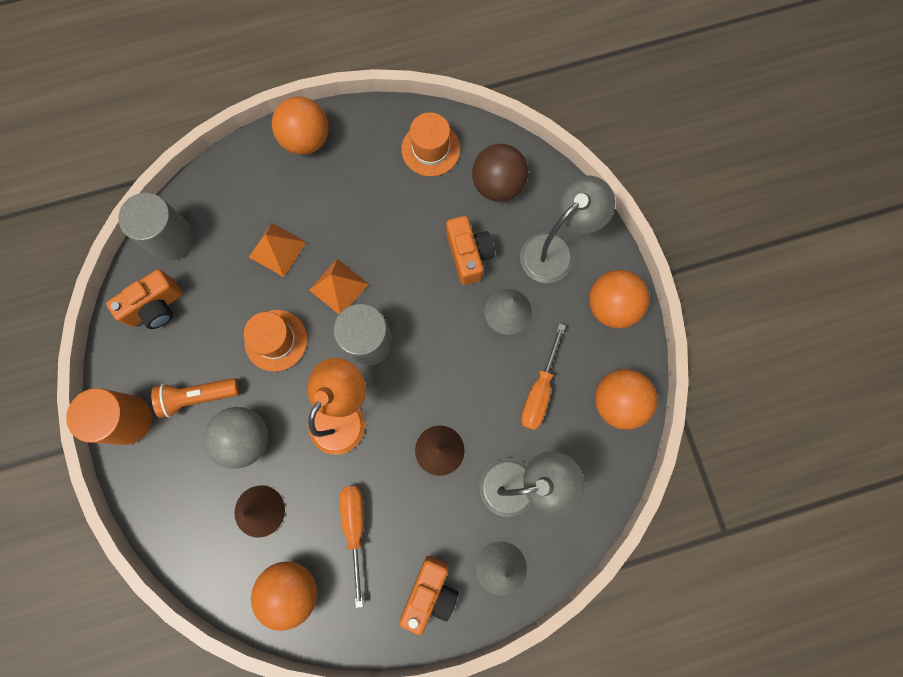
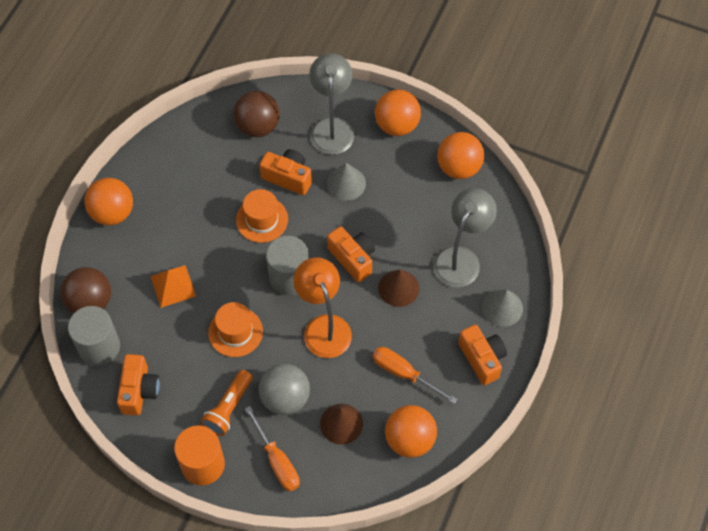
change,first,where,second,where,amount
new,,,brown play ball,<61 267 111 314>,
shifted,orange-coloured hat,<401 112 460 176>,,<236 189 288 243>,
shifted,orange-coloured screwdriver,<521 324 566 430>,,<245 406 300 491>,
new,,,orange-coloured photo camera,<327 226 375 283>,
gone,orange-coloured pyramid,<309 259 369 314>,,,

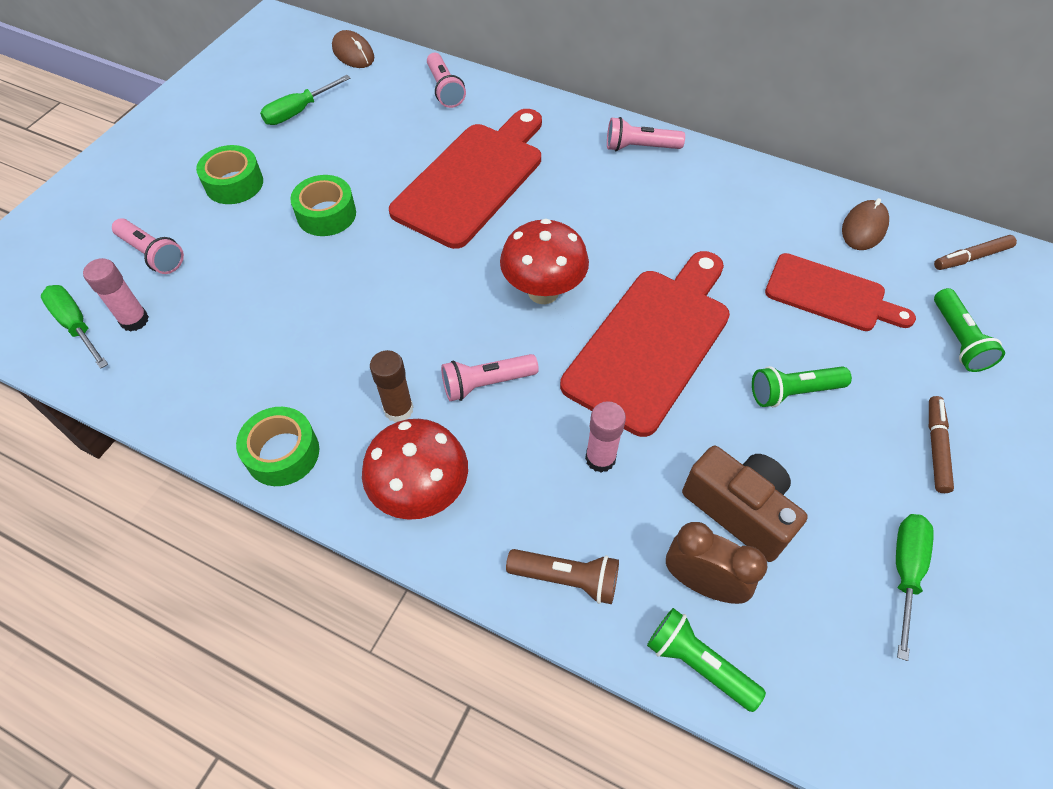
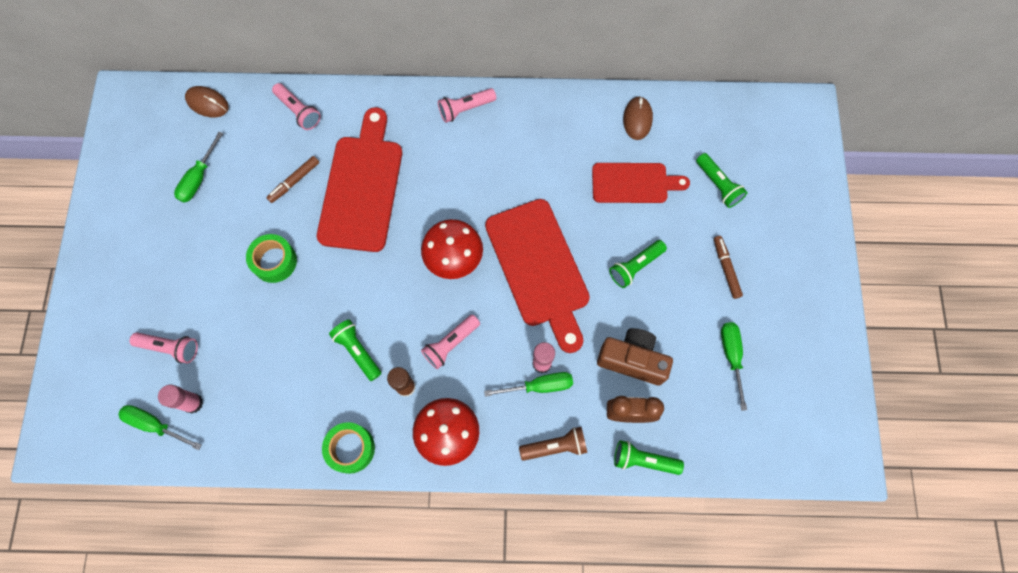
change,first,where,second,where,amount
shifted,brown marker pen,<934 235 1017 270>,,<266 156 319 203>,
new,,,green pocket torch,<329 319 382 381>,
new,,,green screwdriver,<484 372 573 397>,
rotated,red bread board,<560 251 730 437>,,<485 199 590 353>,150 degrees clockwise
gone,green roll of tape,<196 145 263 204>,,,

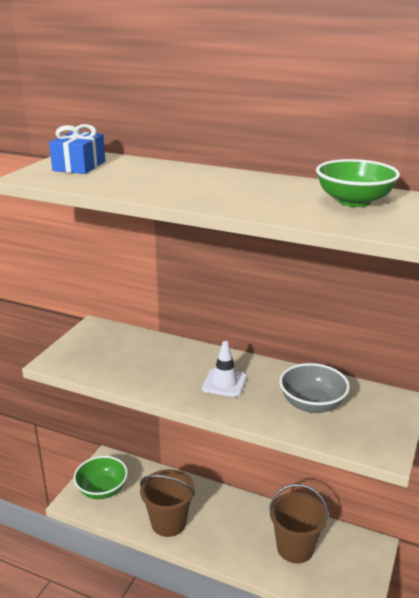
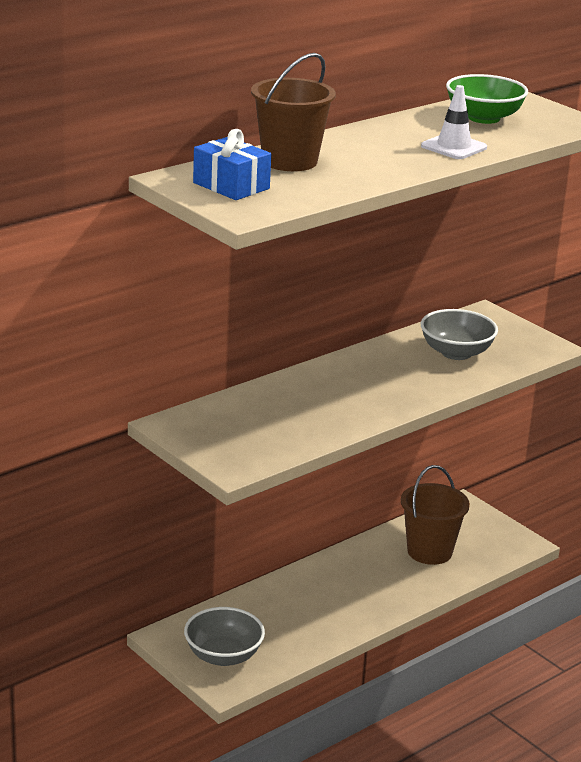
change,first,where,second,where,amount
repainted,green deep dish,<74 456 128 499>,gray deep dish,<184 607 265 666>,
shifted,brown bucket,<140 469 195 537>,,<251 53 336 171>,
shifted,pure white road cone,<202 341 247 397>,,<421 85 487 159>,

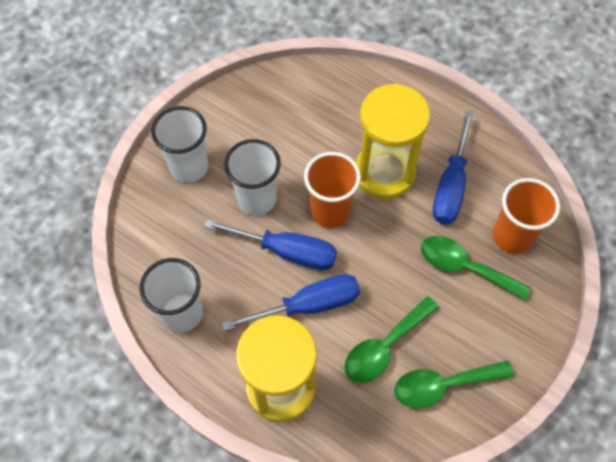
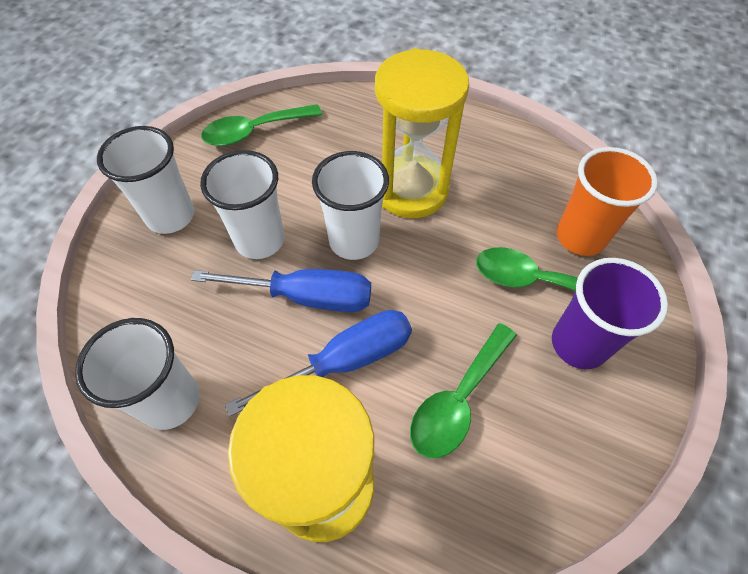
change,first,where,second,where,amount
shifted,green spoon,<394 361 514 408>,,<201 104 322 146>,
repainted,orange-coloured beaker,<304 152 361 228>,pure white beaker,<312 151 389 260>,
new,,,royal purple beaker,<552 258 668 369>,
gone,cobalt screwdriver,<433 111 474 224>,,,

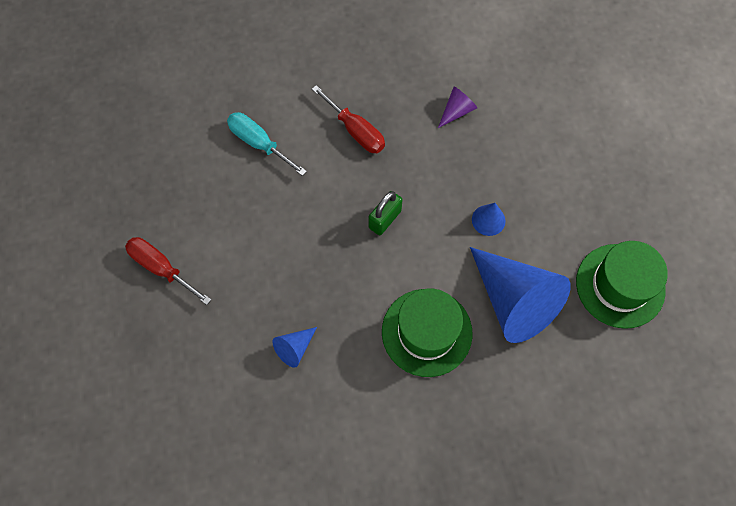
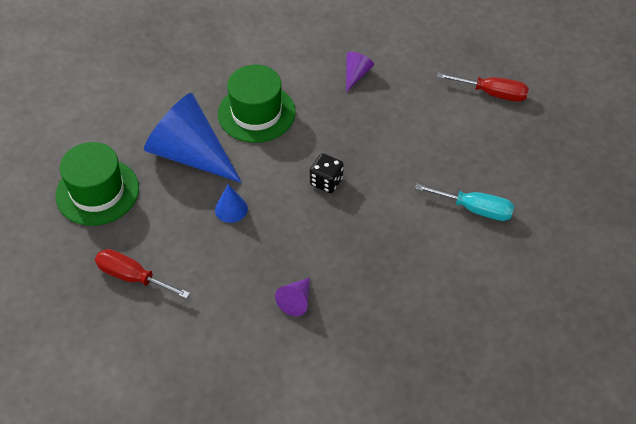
change,first,where,second,where,amount
shifted,red screwdriver,<312 85 385 153>,,<95 249 190 299>,
swapped,green lock,<369 191 403 235>,ebony game die,<310 153 344 193>,
repainted,cobalt solid cone,<273 327 317 368>,royal purple solid cone,<346 52 374 92>,

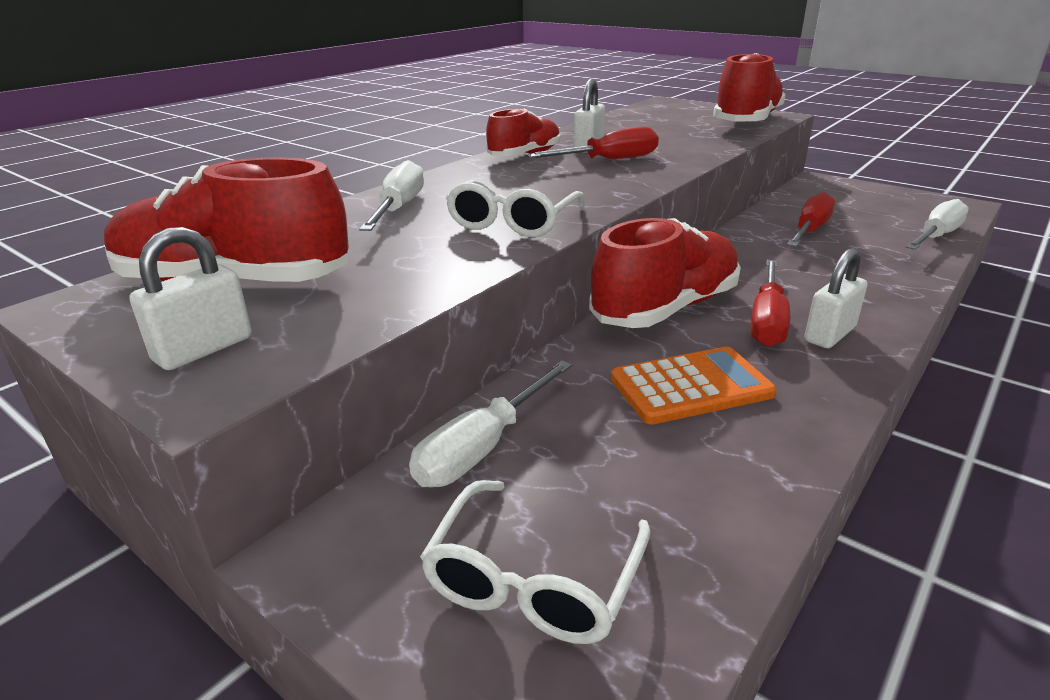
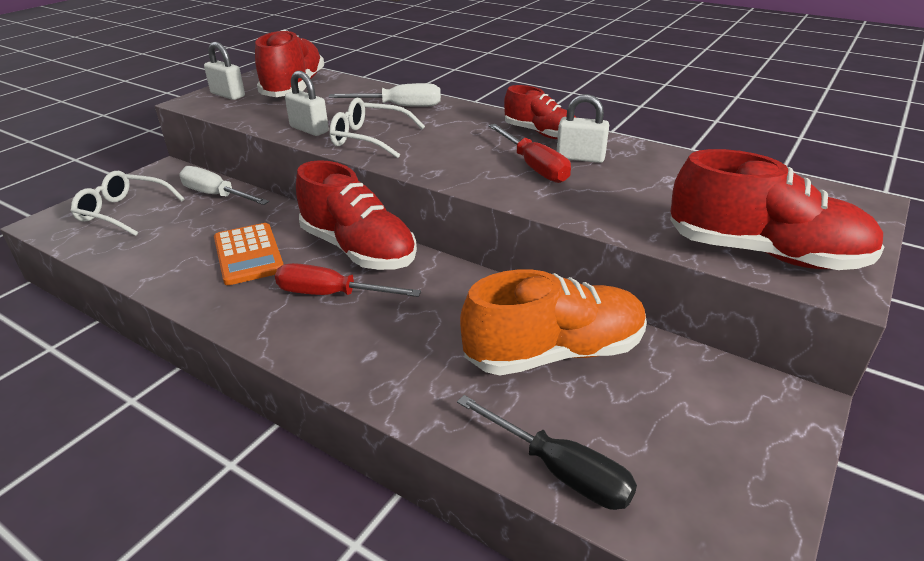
change,first,where,second,where,amount
shifted,pure white lock,<804 248 868 348>,,<285 71 329 136>,
repainted,pure white screwdriver,<906 199 969 250>,ebony screwdriver,<457 395 637 510>,
swapped,red screwdriver,<787 192 835 247>,orange-coloured sneaker,<460 269 647 376>,

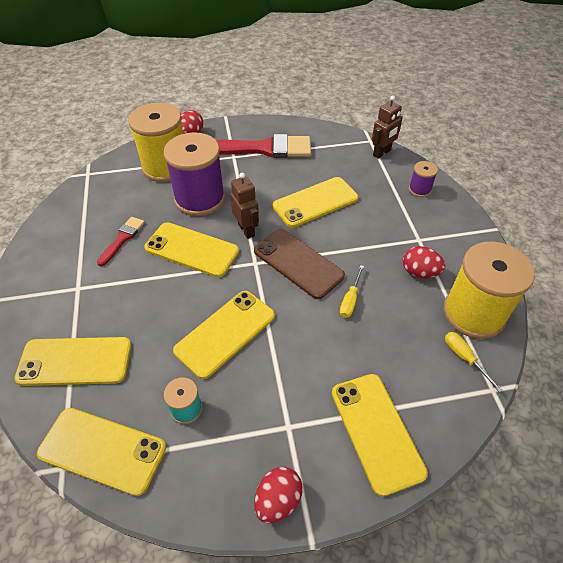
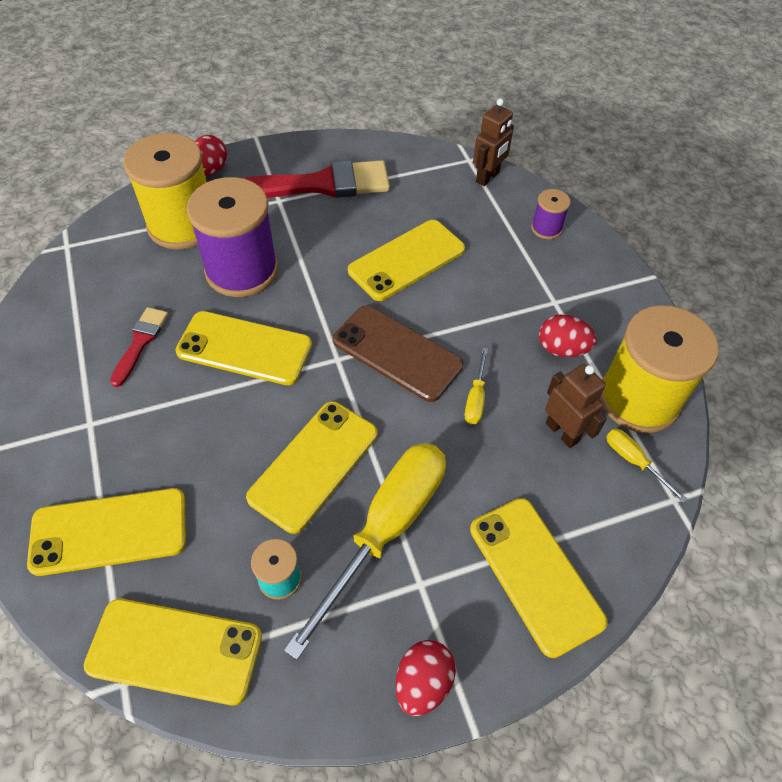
change,first,where,second,where,amount
new,,,golden screwdriver,<284 443 446 660>,
shifted,brown toy robot,<230 172 259 239>,,<545 364 607 448>,

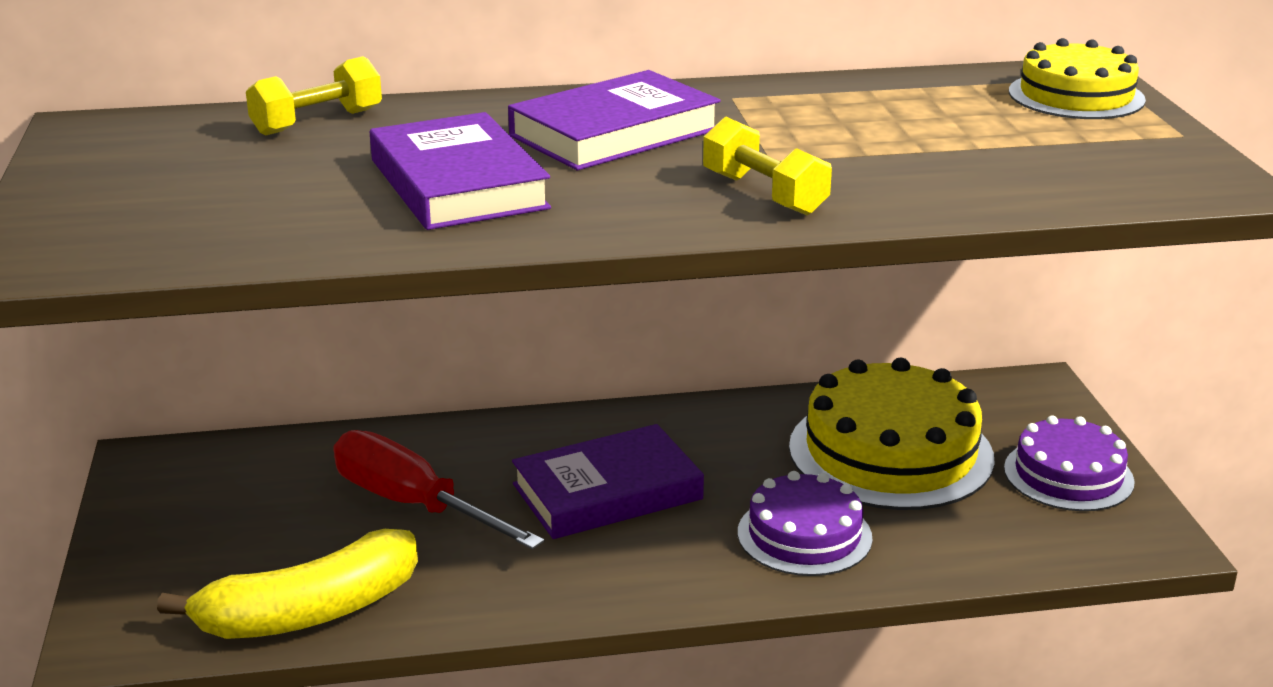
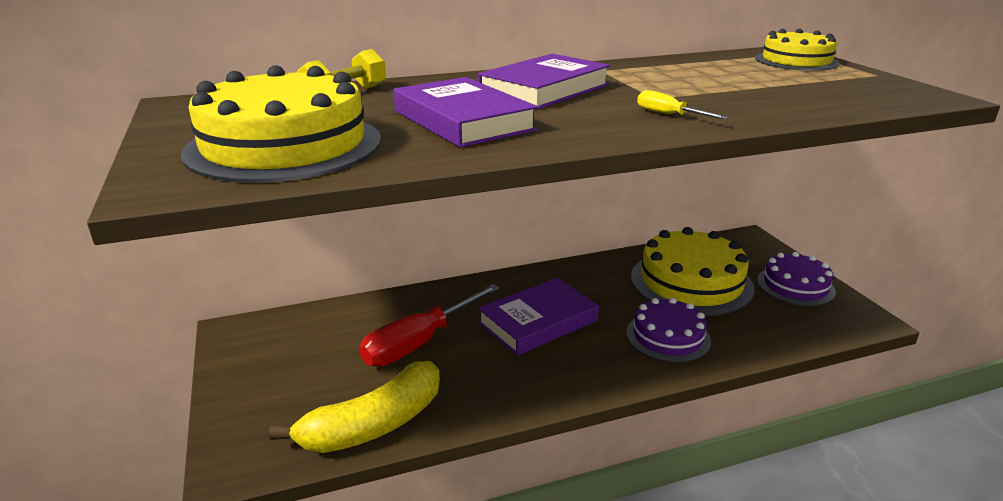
change,first,where,second,where,amount
new,,,golden layer cake,<181 65 381 183>,
rotated,red screwdriver,<333 430 544 549>,,<360 284 500 366>,75 degrees counterclockwise
swapped,golden free weight,<703 117 832 215>,golden screwdriver,<637 90 728 119>,

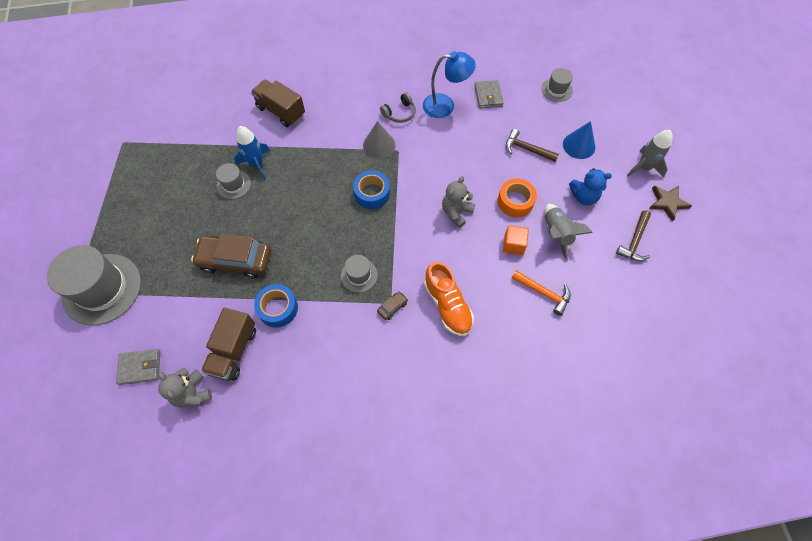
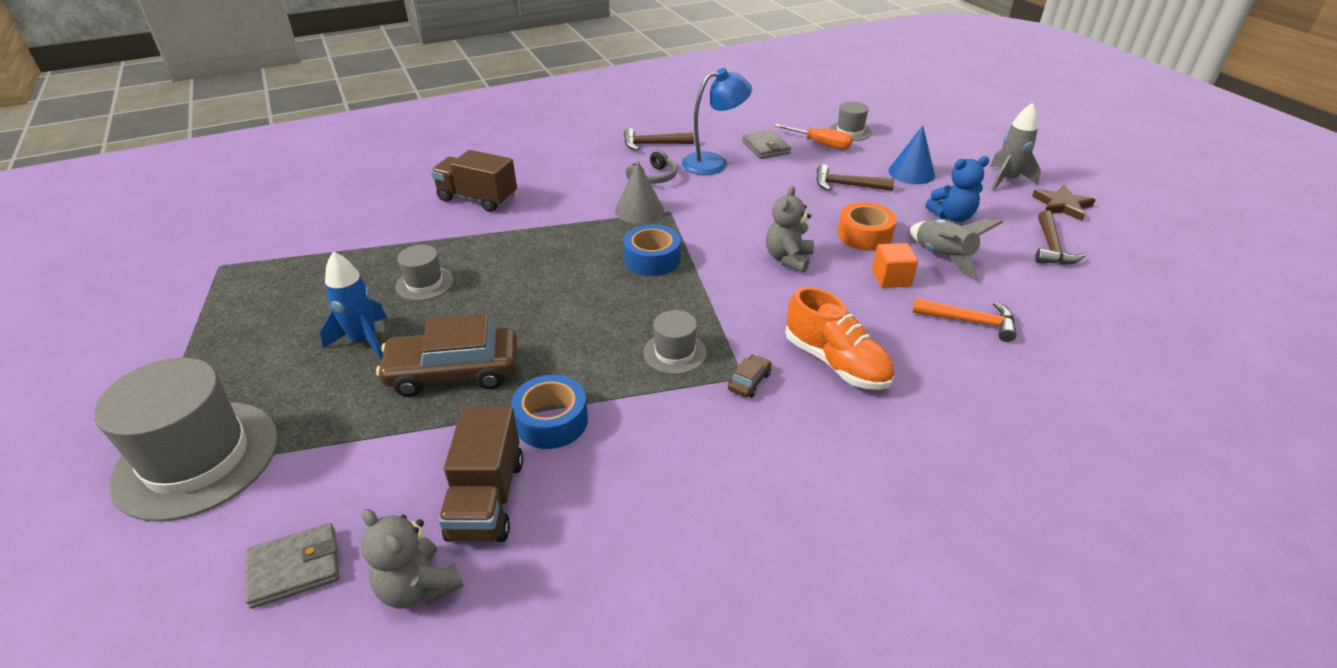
change,first,where,second,where,amount
shifted,cobalt toy rocket,<234 126 270 180>,,<320 252 387 360>,
new,,,brown carpenter's hammer,<624 128 694 151>,
new,,,orange-coloured screwdriver,<774 124 853 149>,

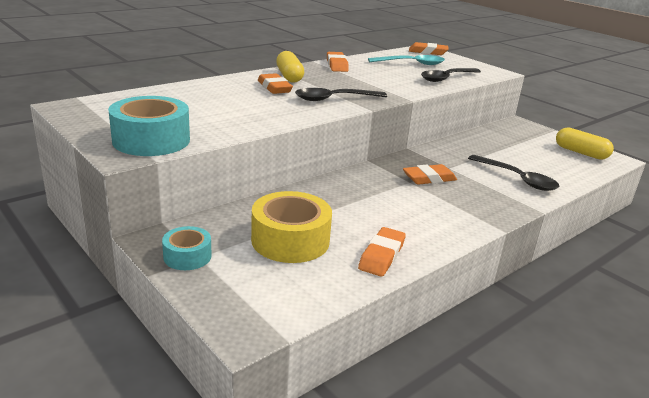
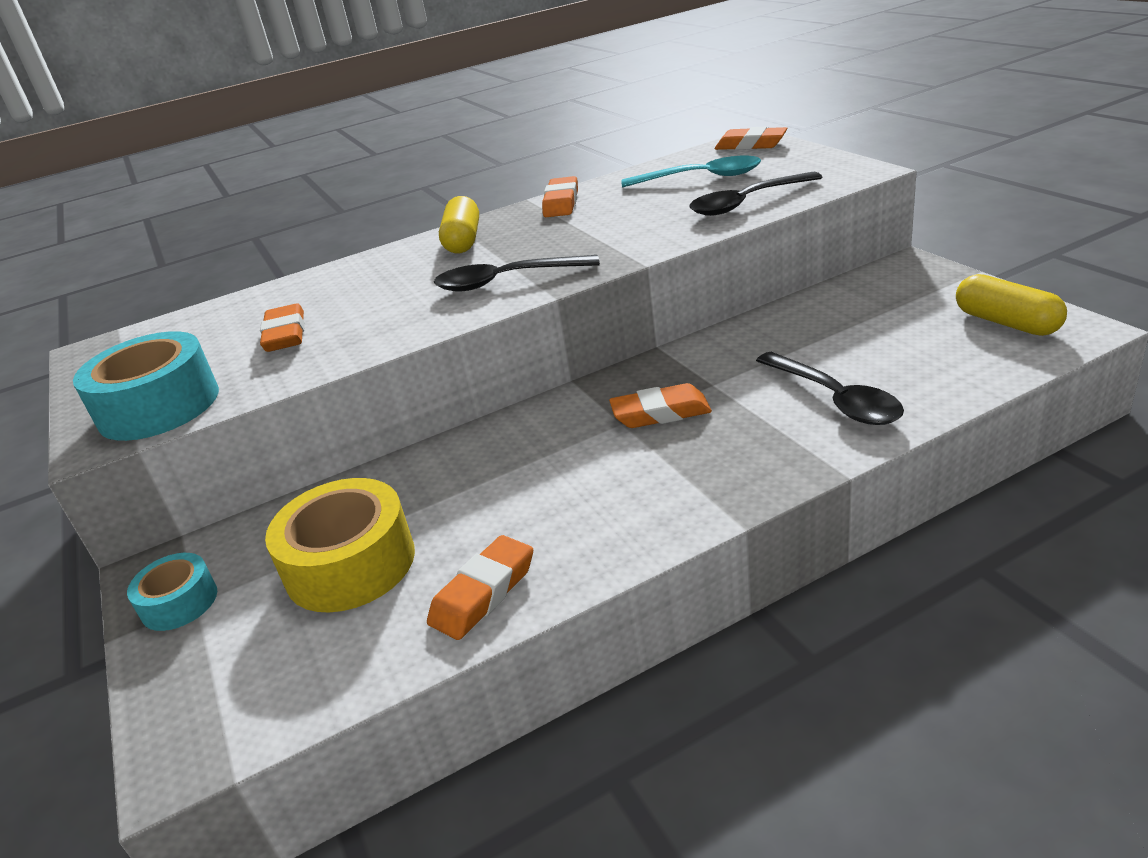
change,first,where,second,where,amount
shifted,orange-coloured eraser,<258 73 293 94>,,<260 303 305 352>,

